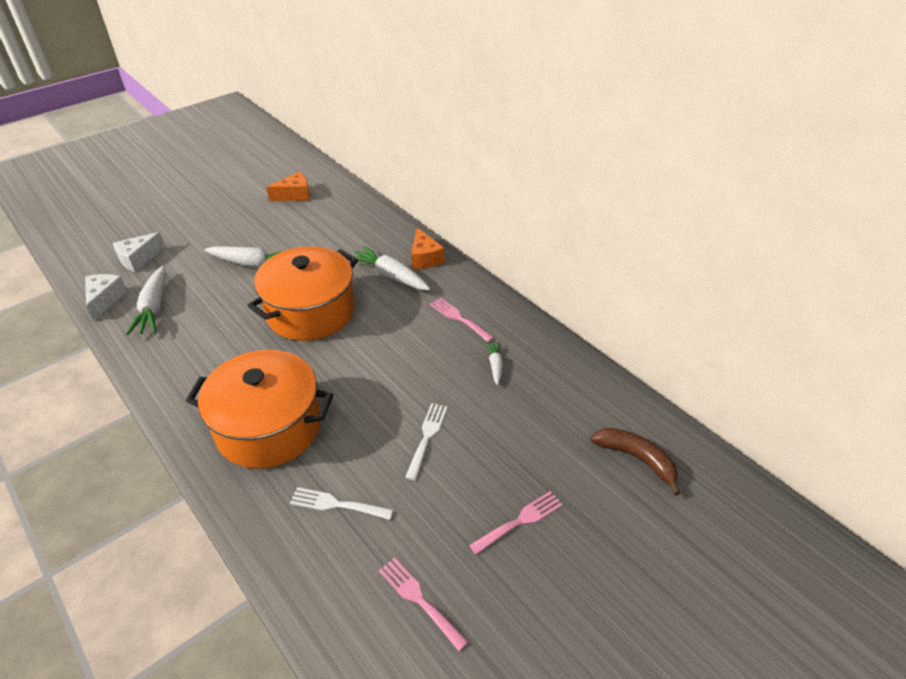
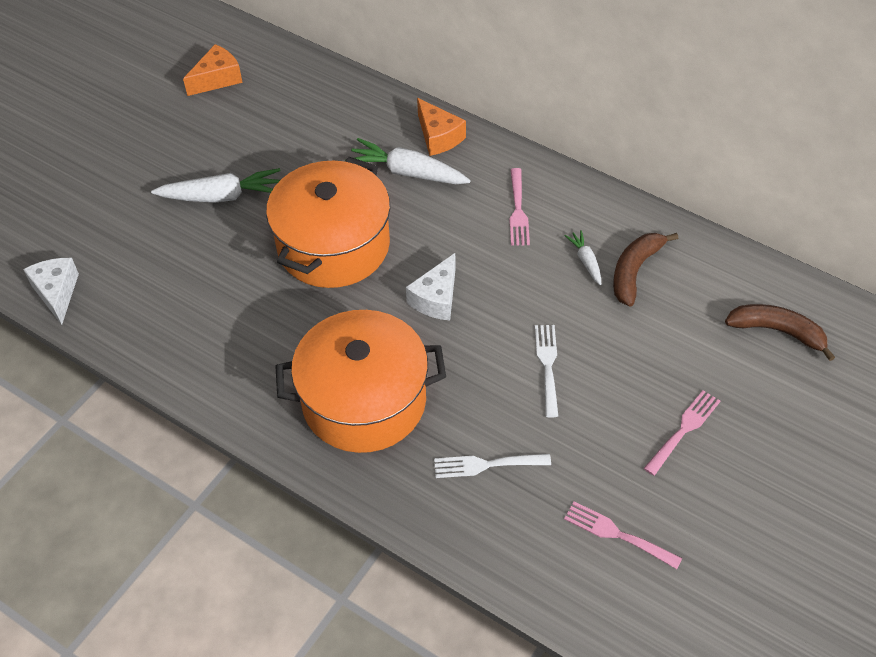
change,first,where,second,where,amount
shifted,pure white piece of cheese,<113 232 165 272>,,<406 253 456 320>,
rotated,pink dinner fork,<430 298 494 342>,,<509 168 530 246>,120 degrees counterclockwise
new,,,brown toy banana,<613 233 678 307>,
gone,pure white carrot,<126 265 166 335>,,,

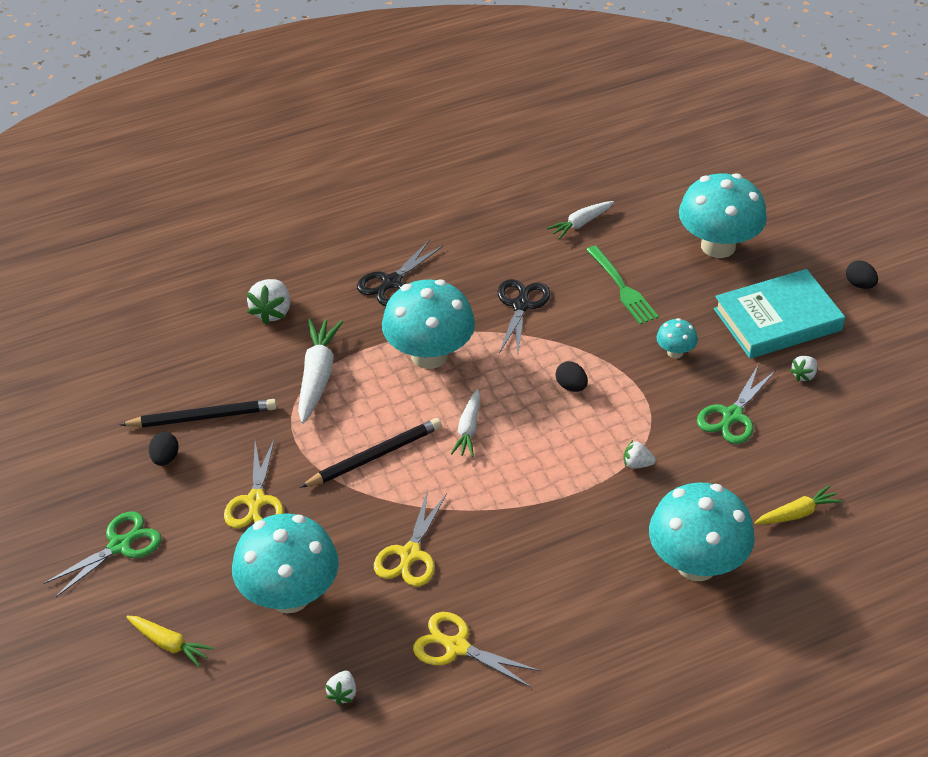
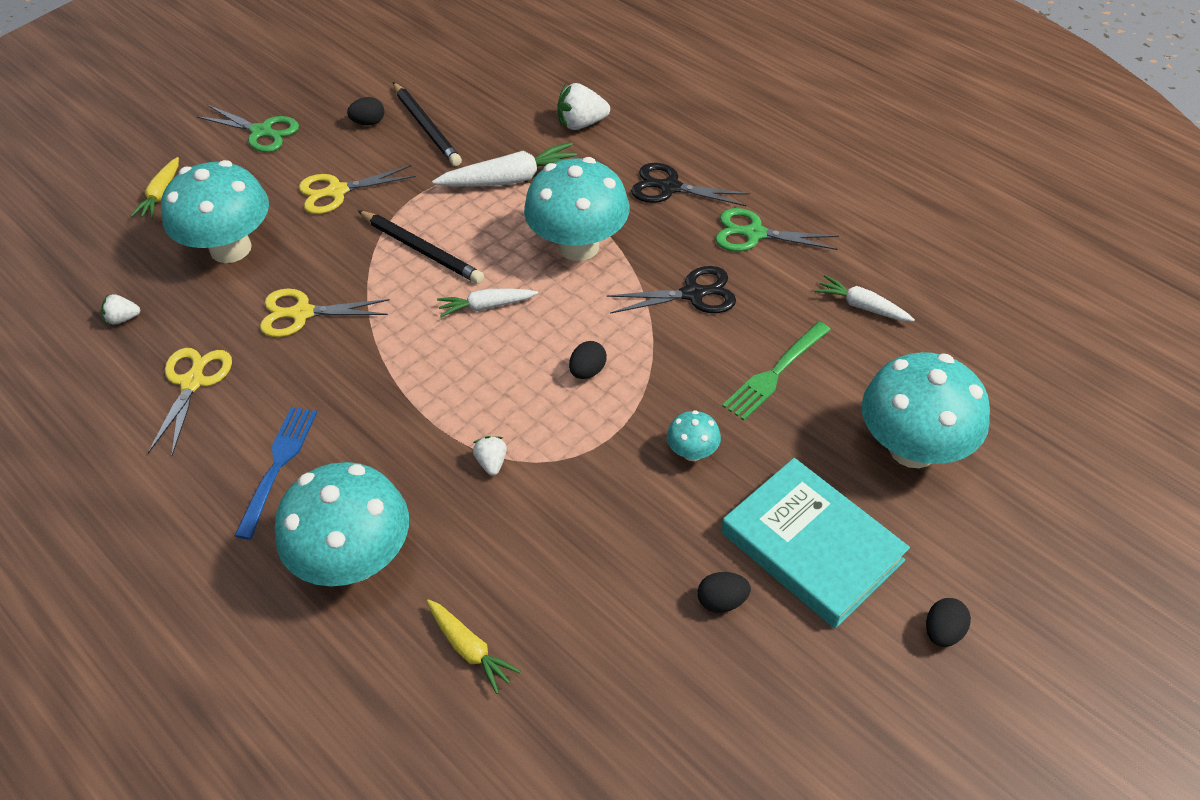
change,first,where,second,where,amount
new,,,cobalt dinner fork,<235 407 317 540>,
swapped,pure white strawberry,<790 356 817 382>,ebony toy egg,<698 572 751 613>,
shifted,green shears,<697 364 776 444>,,<715 208 839 251>,

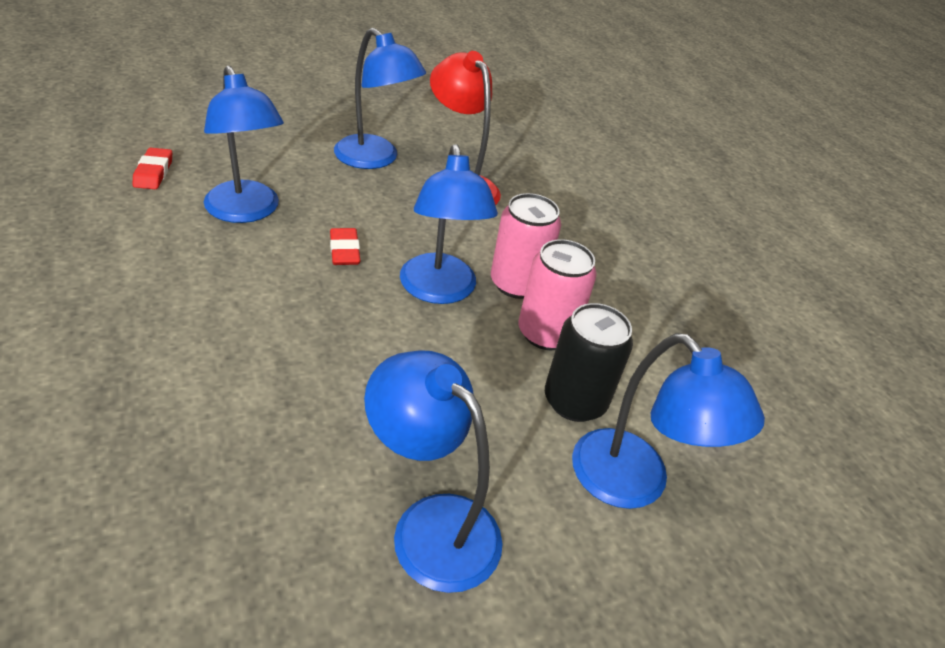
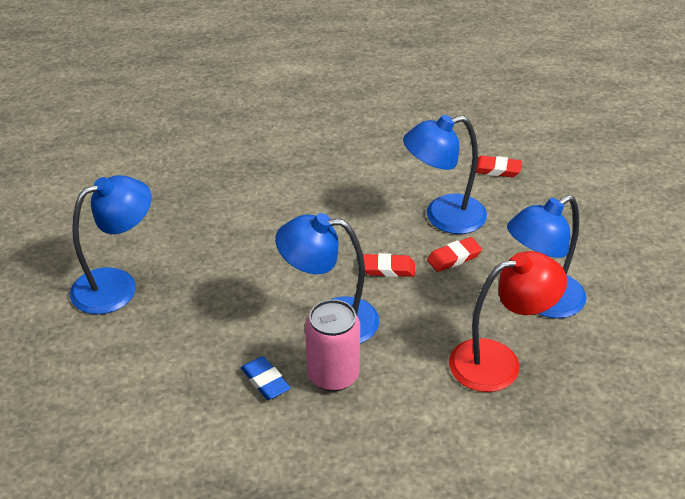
change,first,where,second,where,amount
swapped,pink soda can,<518 239 597 351>,cobalt eraser,<241 356 291 400>,
new,,,red eraser,<427 237 482 272>,
gone,ebony soda can,<545 303 633 422>,,,
gone,cobalt desk lamp,<572 333 765 509>,,,

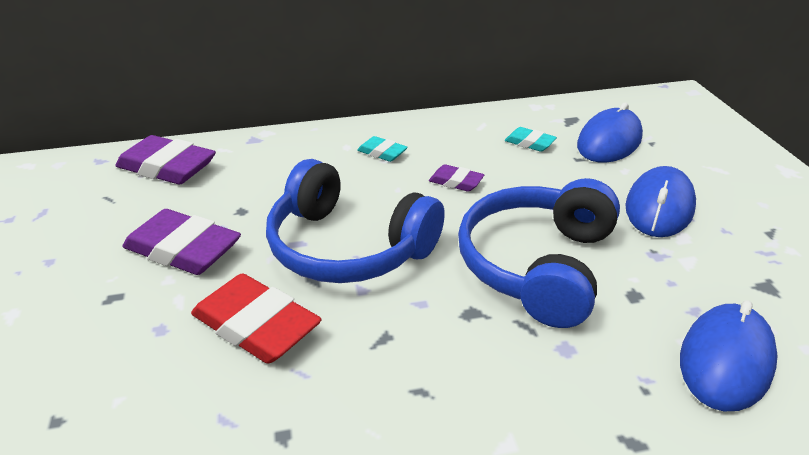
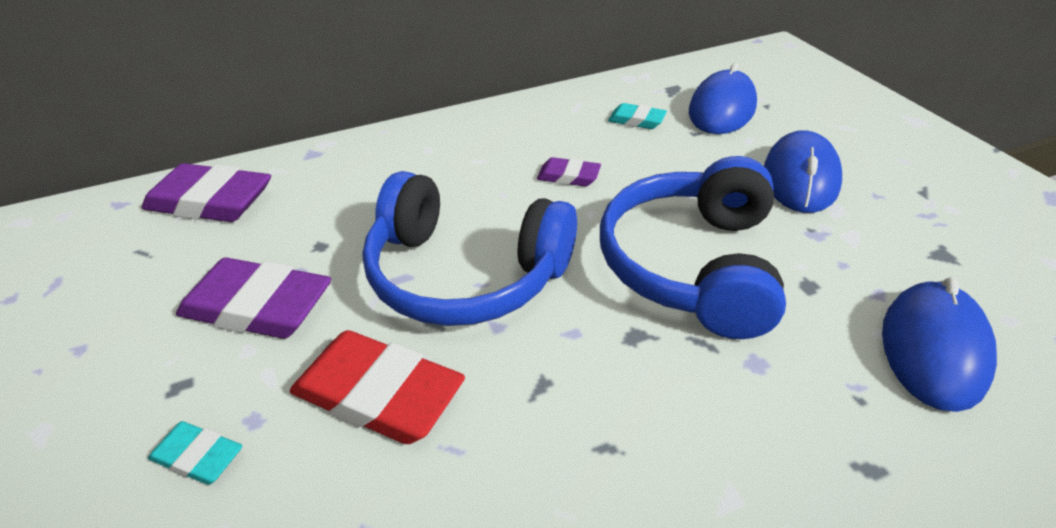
change,first,where,second,where,amount
shifted,aqua eraser,<357 136 408 162>,,<148 421 242 485>,

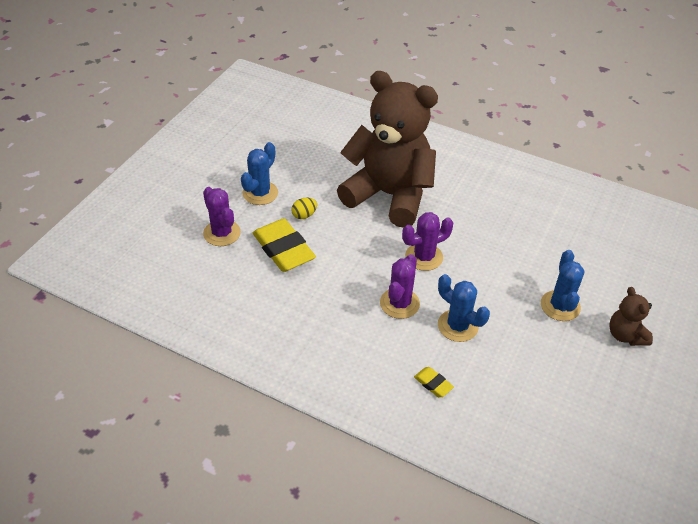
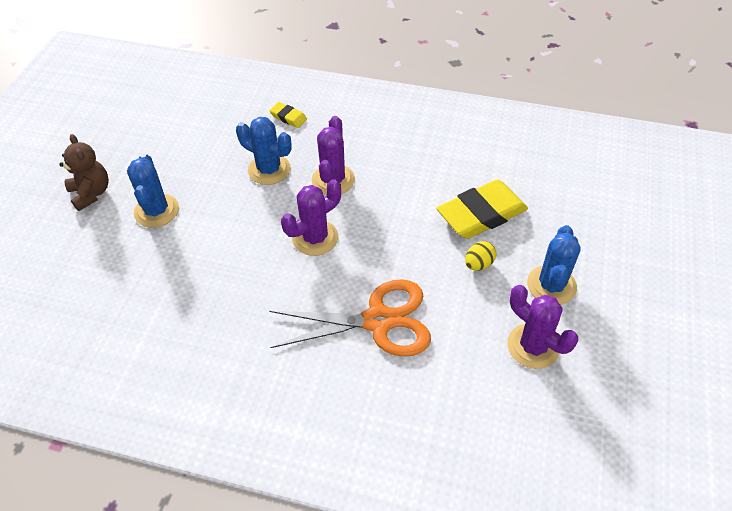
change,first,where,second,where,amount
swapped,brown teddy,<337 71 438 228>,orange-coloured shears,<269 279 431 357>,
rotated,golden eraser,<253 218 316 272>,,<437 179 528 239>,75 degrees counterclockwise
shifted,royal purple cactus,<203 187 241 246>,,<507 285 578 369>,

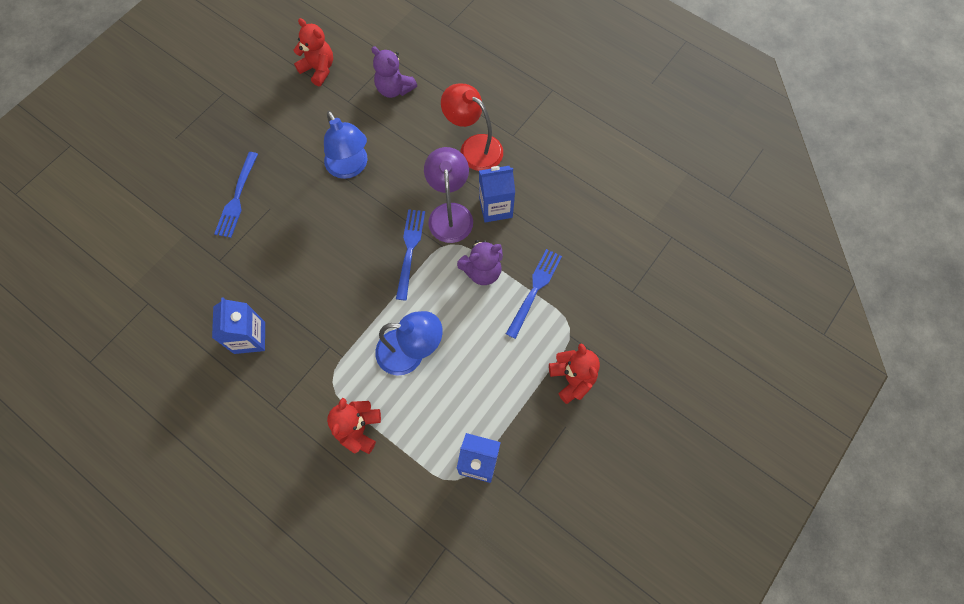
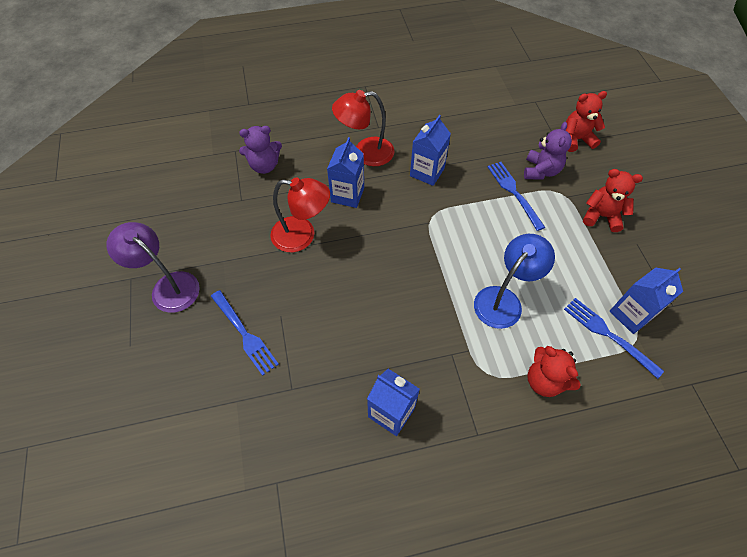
change,first,where,second,where,amount
shifted,royal purple desk lamp,<424 147 473 243>,,<106 222 200 313>,
repainted,cobalt desk lamp,<324 111 368 179>,red desk lamp,<270 177 330 252>,
new,,,cobalt juice carton,<327 137 364 208>,
shifted,royal purple teddy,<457 240 503 285>,,<524 122 572 180>,
shifted,cobalt dinner fork,<396 209 425 301>,,<564 298 664 379>,
shifted,red teddy,<294 18 333 86>,,<566 91 607 152>,

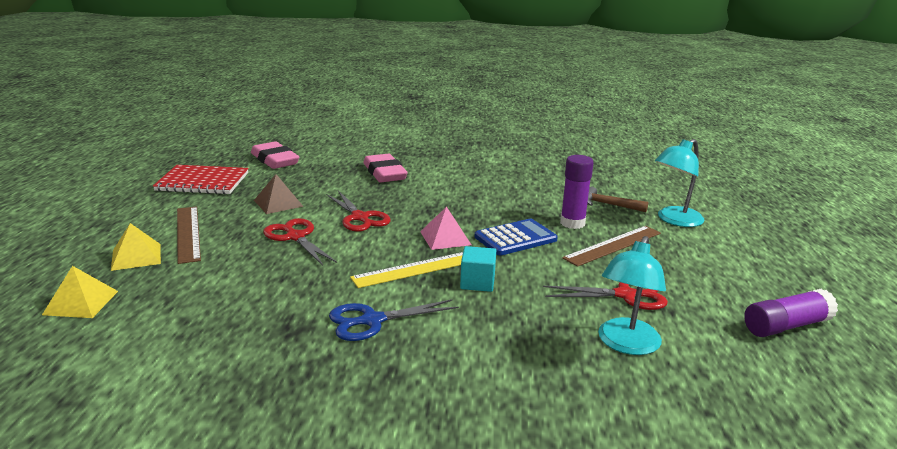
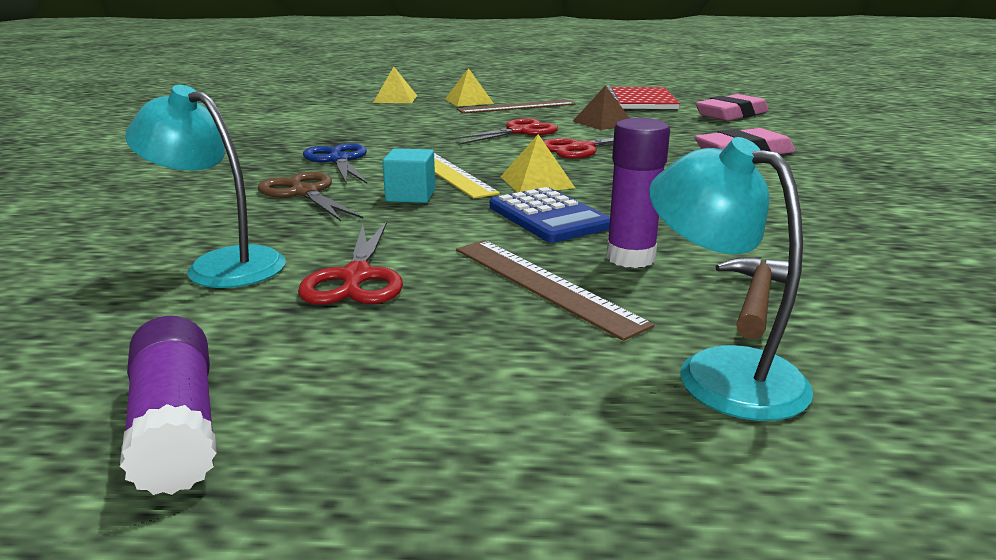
change,first,where,second,where,amount
new,,,brown shears,<258 172 363 221>,
repainted,pink pyramid,<420 206 471 250>,golden pyramid,<500 134 575 192>,

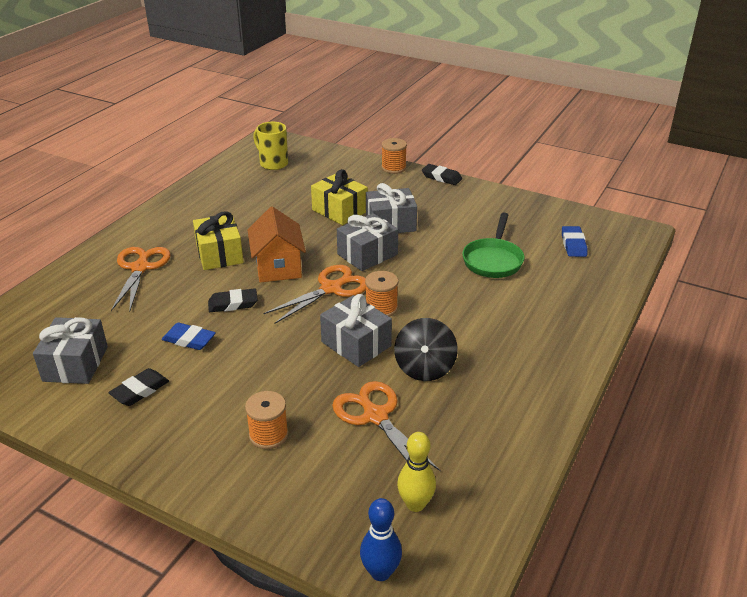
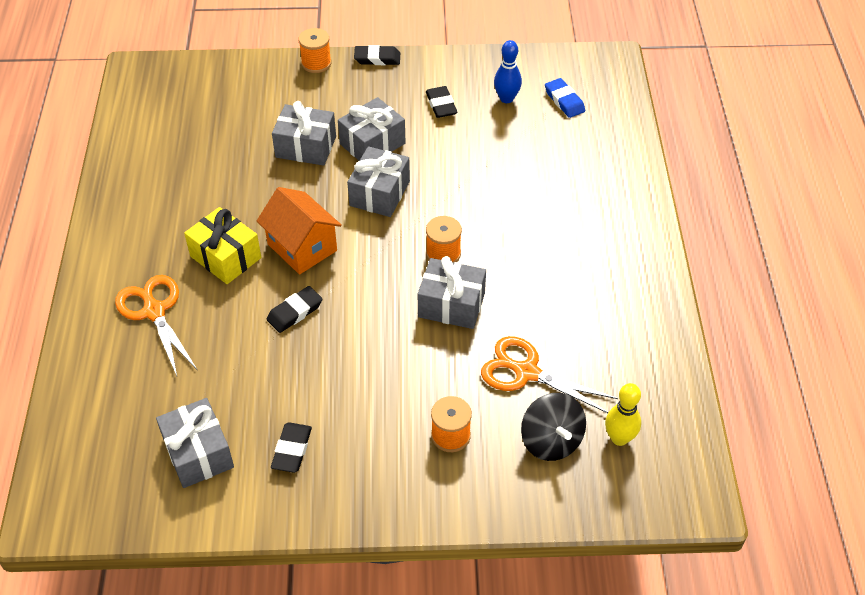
change,first,where,second,where,amount
repainted,golden wrapped gift,<311 169 368 225>,gray wrapped gift,<272 101 336 166>,
new,,,ebony eraser,<426 86 458 118>,
shifted,cobalt tenpin,<360 498 402 581>,,<494 40 522 103>,
shifted,ebony toy top,<394 318 458 381>,,<521 393 586 461>,
gone,cobalt eraser,<162 323 216 350>,,,
gone,golden tea mug,<253 122 288 170>,,,
gone,orange-coloured shears,<263 265 366 324>,,,
gone,green skillet,<462 213 524 278>,,,

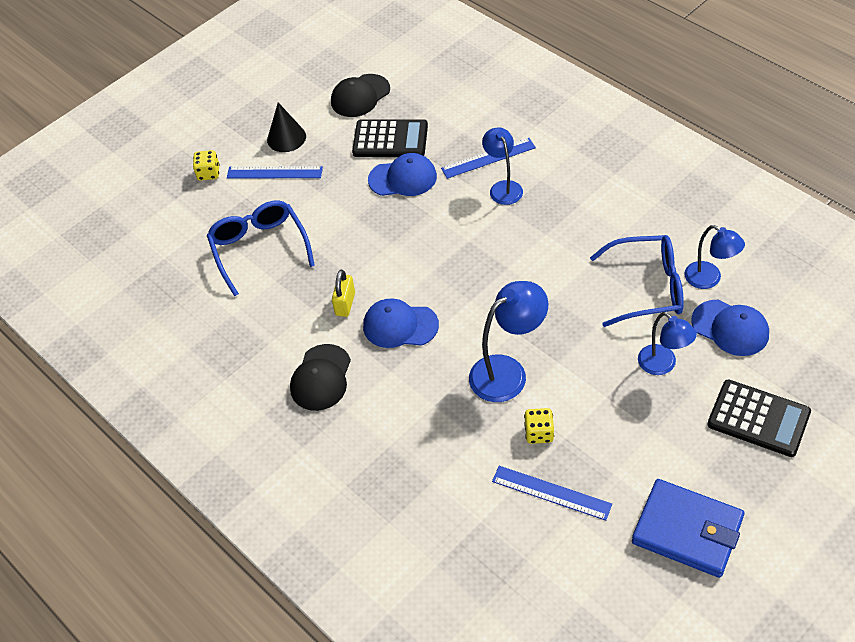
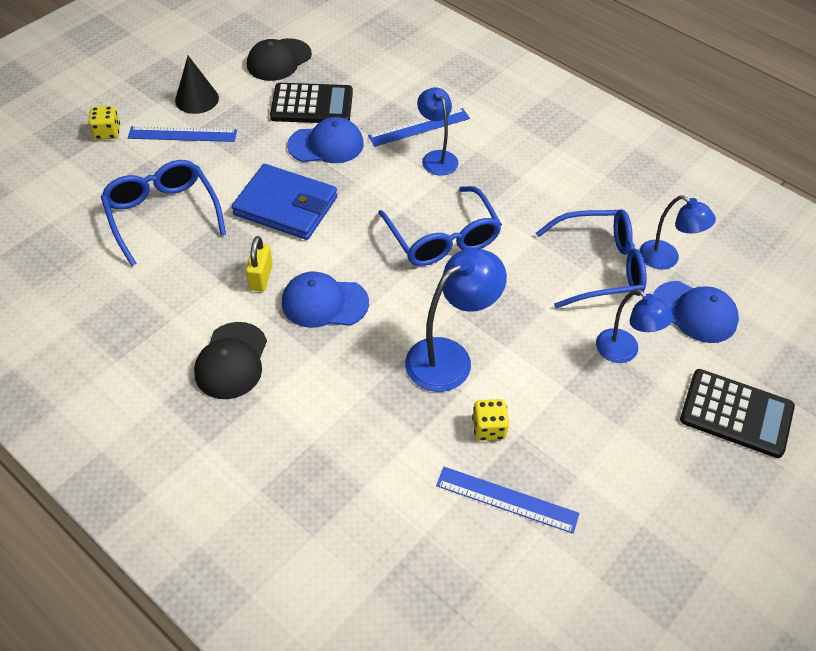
change,first,where,second,where,amount
shifted,cobalt billfold,<632 479 744 578>,,<232 164 337 240>,
new,,,cobalt glasses,<378 186 502 266>,

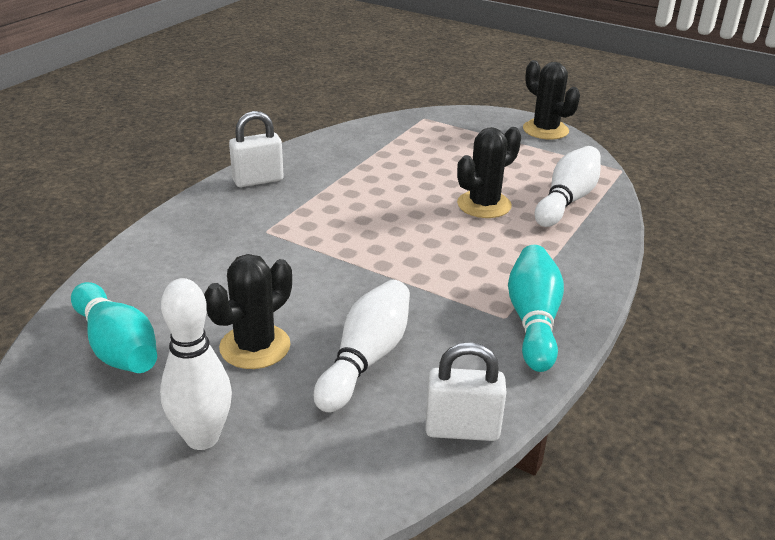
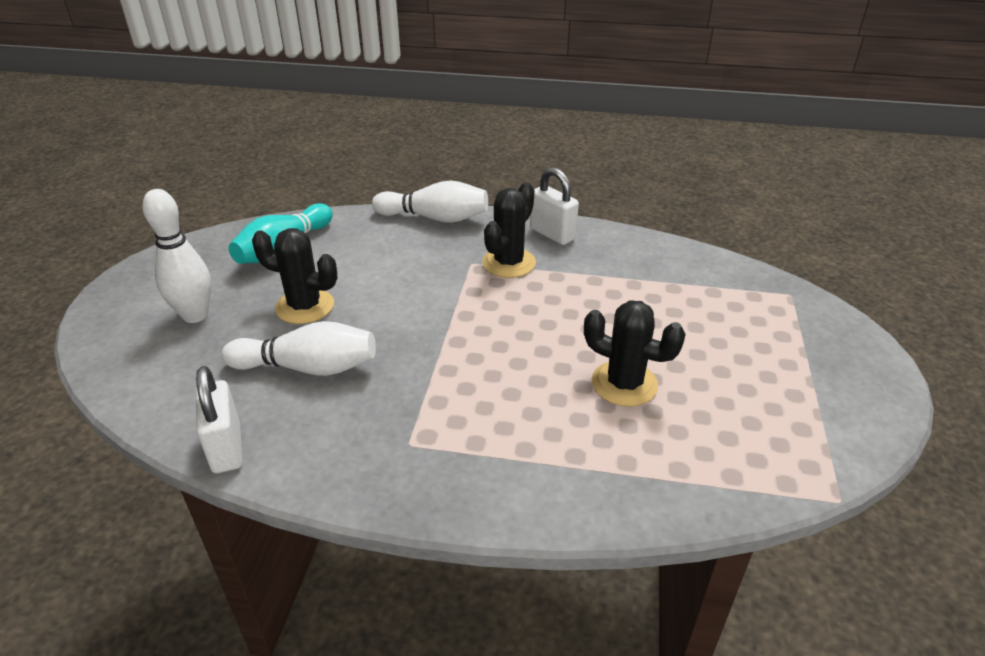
change,first,where,second,where,amount
shifted,pure white tenpin,<535 146 601 227>,,<372 180 488 223>,
shifted,ebony cactus,<523 60 580 140>,,<482 182 536 278>,
gone,aqua tenpin,<508 245 564 372>,,,

